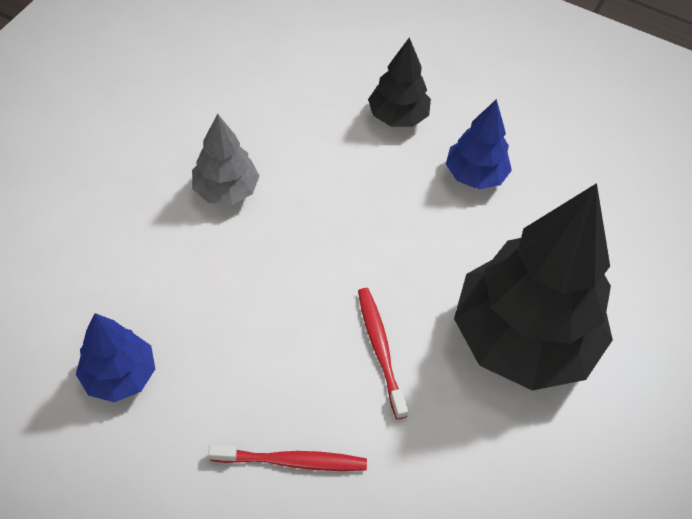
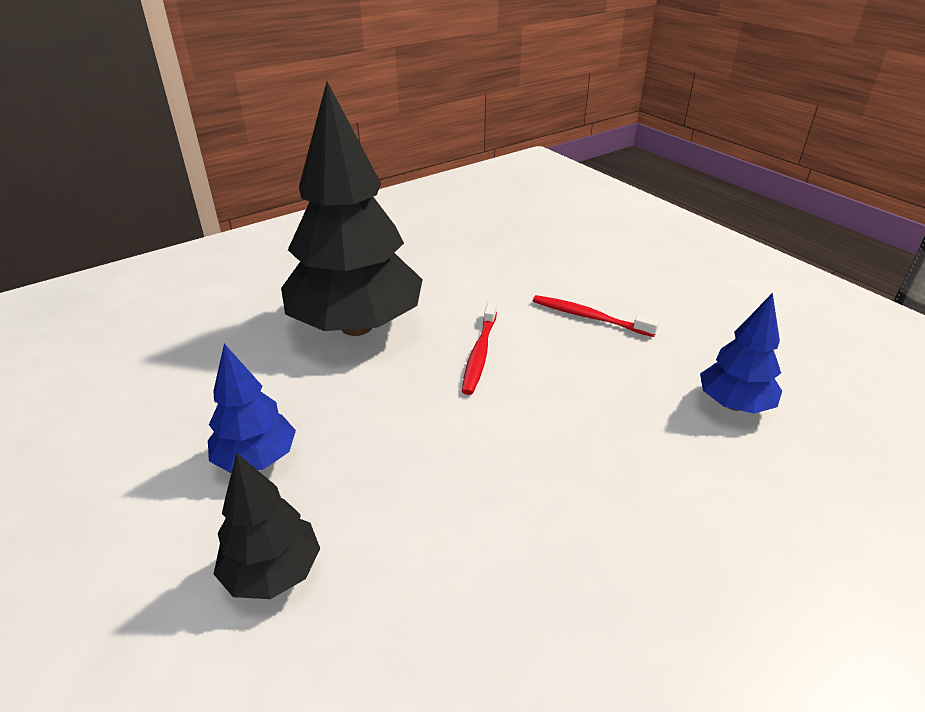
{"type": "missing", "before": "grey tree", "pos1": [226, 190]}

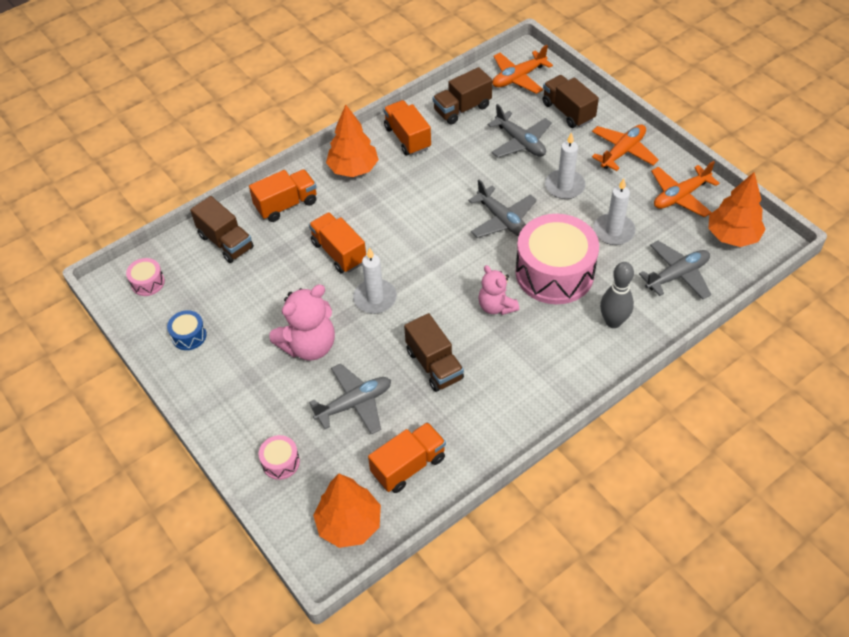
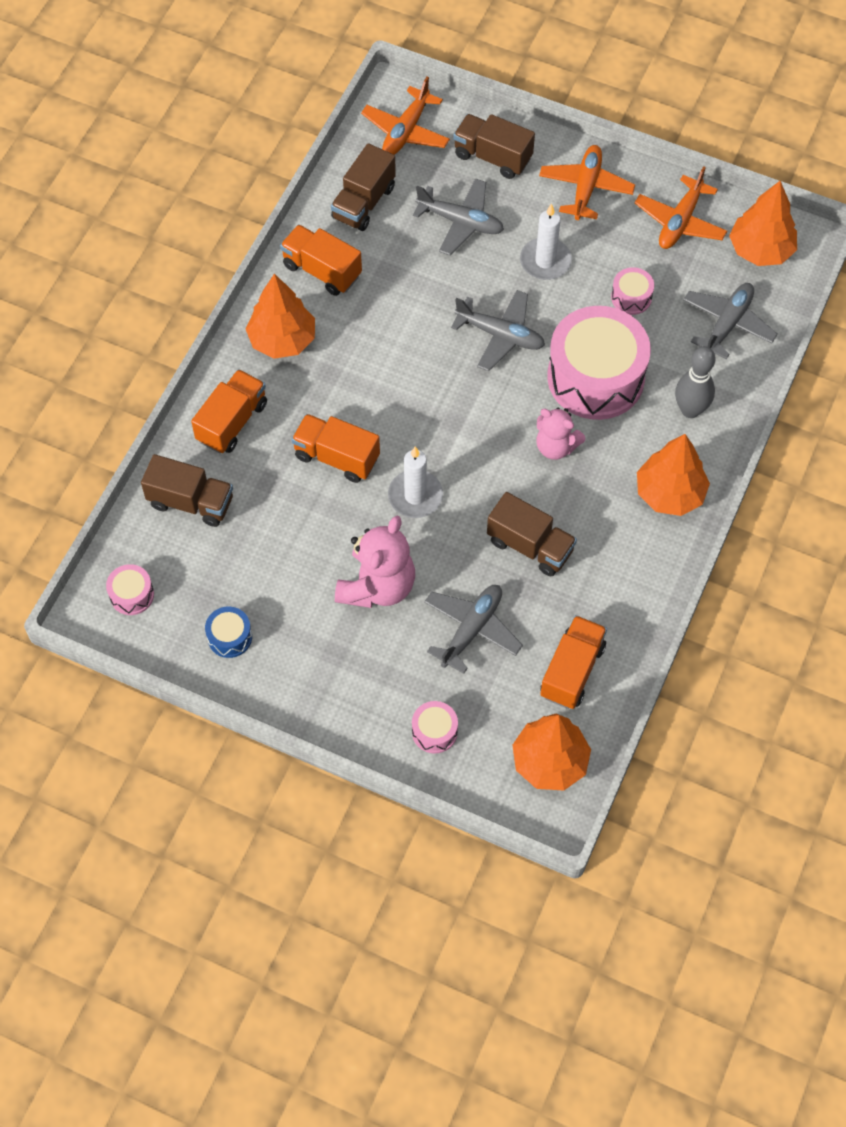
{"type": "exchanged", "before": "white candle", "after": "pink drum", "pos1": [613, 231], "pos2": [631, 297]}
{"type": "appeared", "after": "orange tree", "pos2": [669, 493]}

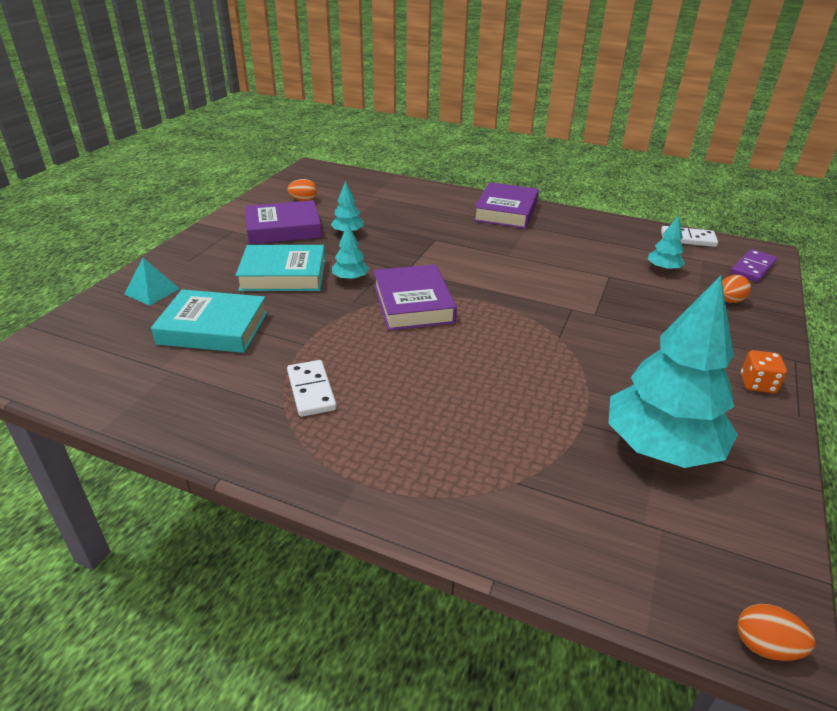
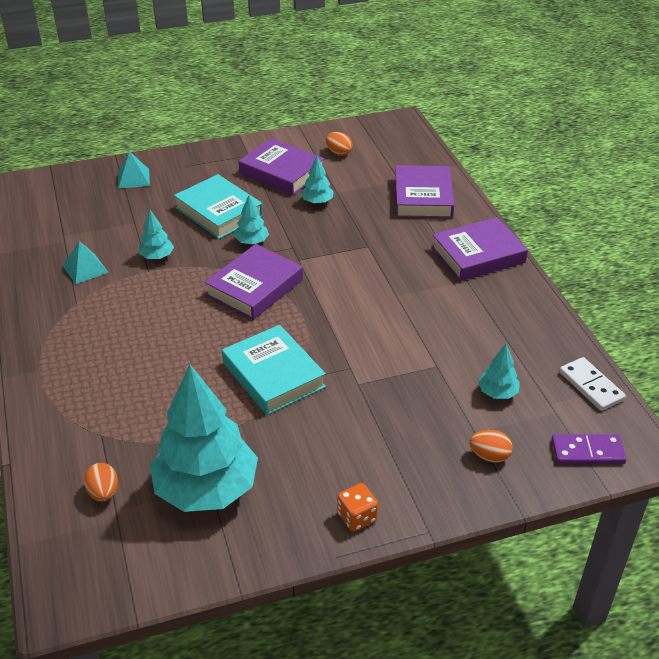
{"type": "appeared", "after": "turquoise pyramid", "pos2": [85, 269]}
{"type": "relocated", "before": "orange egg", "pos1": [765, 646], "pos2": [103, 493]}
{"type": "appeared", "after": "turquoise tree", "pos2": [157, 257]}
{"type": "relocated", "before": "turquoise book", "pos1": [213, 328], "pos2": [273, 375]}
{"type": "appeared", "after": "purple book", "pos2": [423, 197]}
{"type": "missing", "before": "white domino", "pos1": [311, 390]}

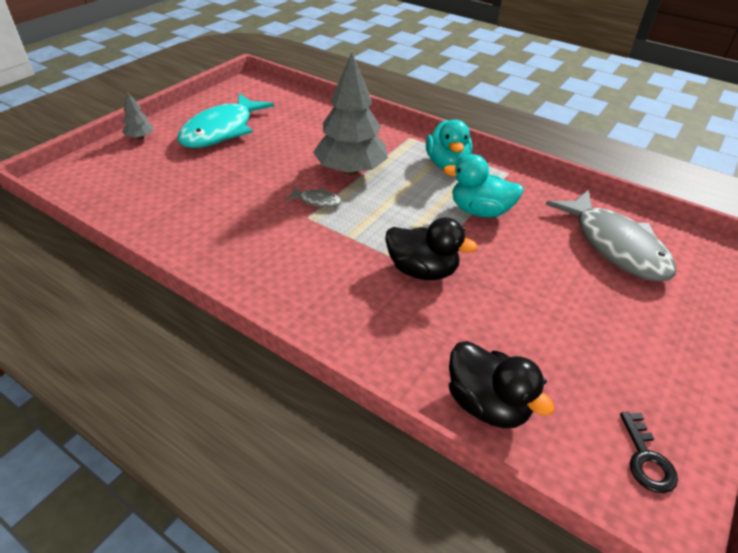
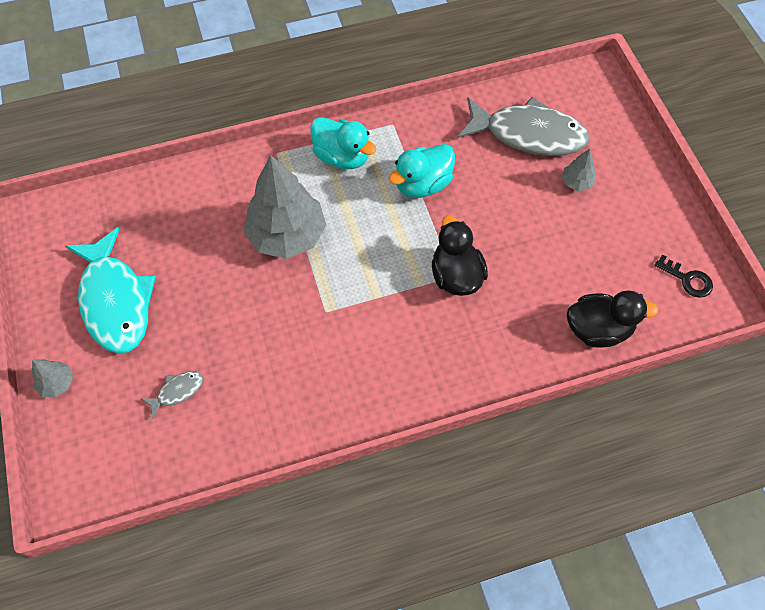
{"type": "relocated", "before": "grey fish", "pos1": [317, 201], "pos2": [177, 391]}
{"type": "spun", "before": "black duck", "pos1": [422, 270], "pos2": [456, 276], "turn": -75}
{"type": "appeared", "after": "grey tree", "pos2": [576, 182]}

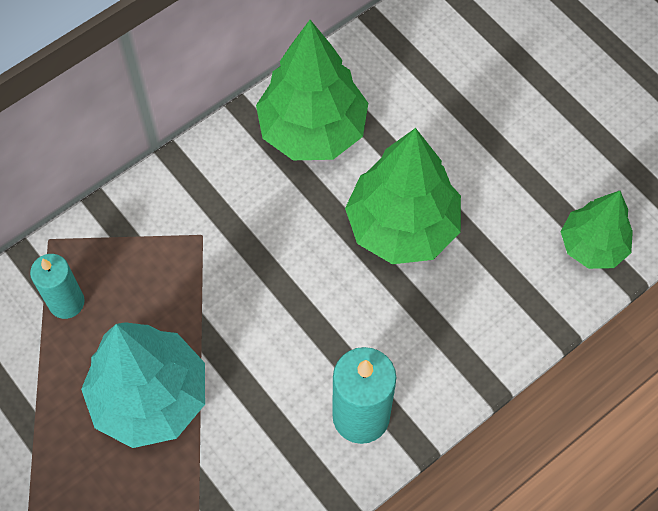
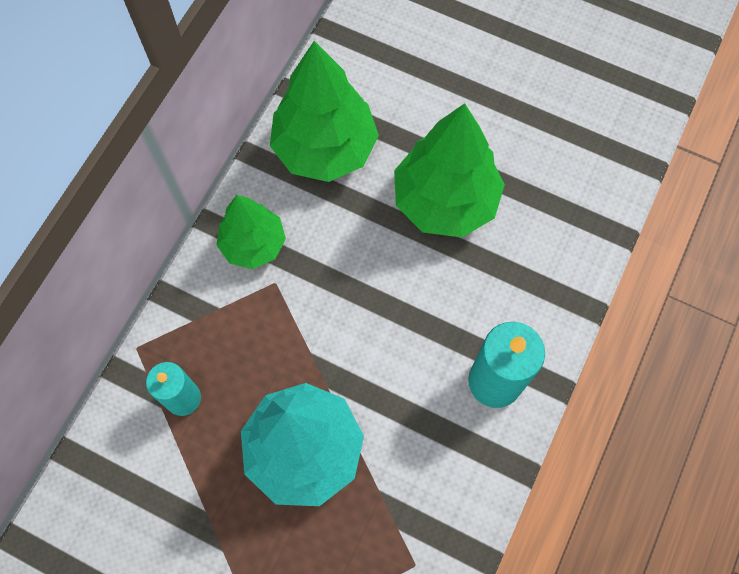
{"type": "relocated", "before": "green tree", "pos1": [592, 246], "pos2": [253, 244]}

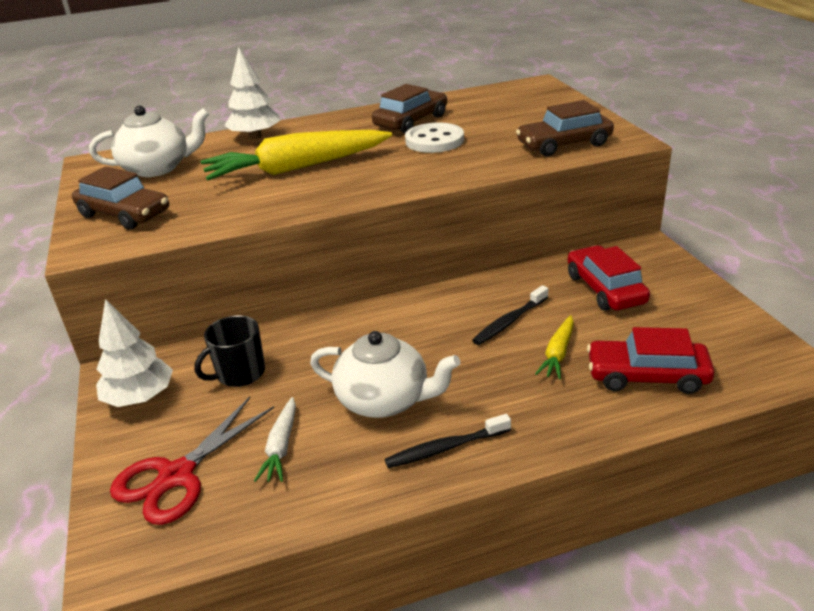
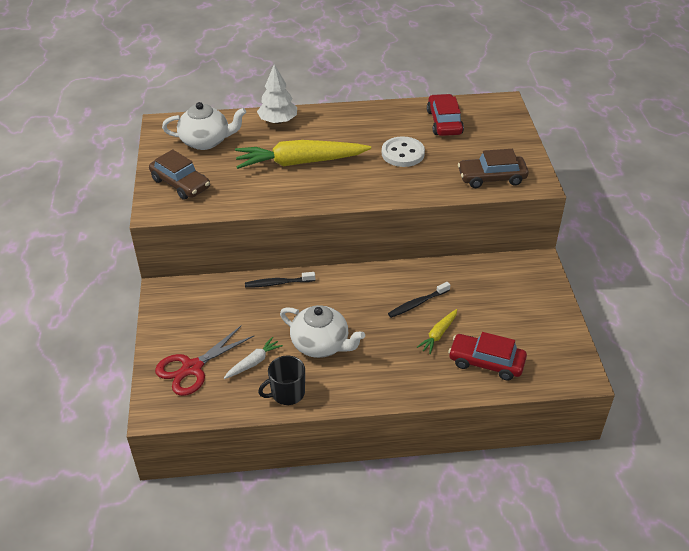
{"type": "spun", "before": "white carrot", "pos1": [281, 447], "pos2": [253, 362], "turn": -150}
{"type": "relocated", "before": "black toothbrush", "pos1": [446, 448], "pos2": [278, 283]}
{"type": "relocated", "before": "black mug", "pos1": [240, 373], "pos2": [287, 393]}
{"type": "relocated", "before": "red car", "pos1": [605, 289], "pos2": [444, 122]}
{"type": "missing", "before": "white tree", "pos1": [140, 397]}
{"type": "missing", "before": "brown car", "pos1": [411, 121]}

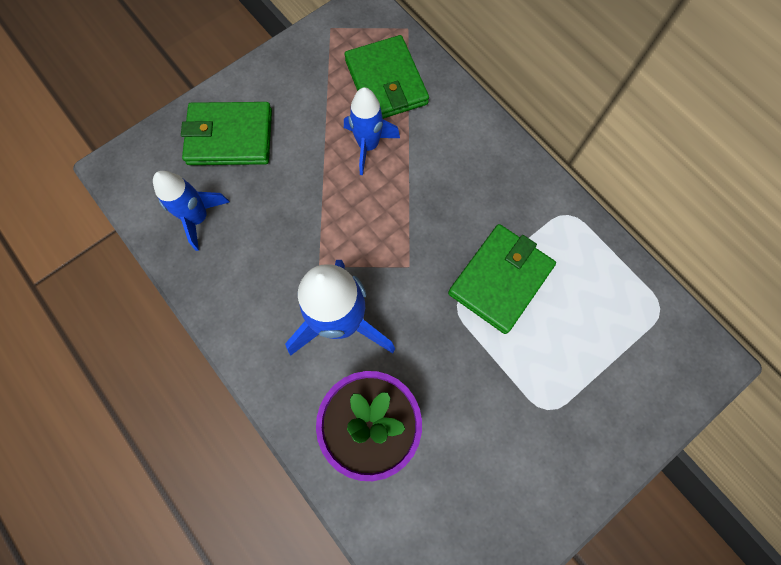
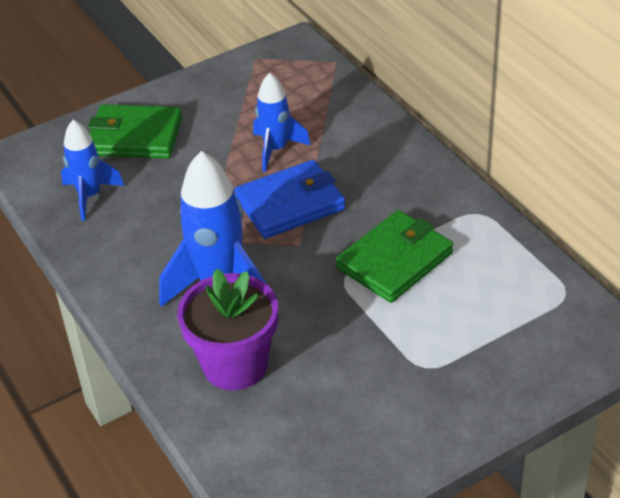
{"type": "appeared", "after": "blue wallet", "pos2": [290, 204]}
{"type": "missing", "before": "green wallet", "pos1": [386, 82]}

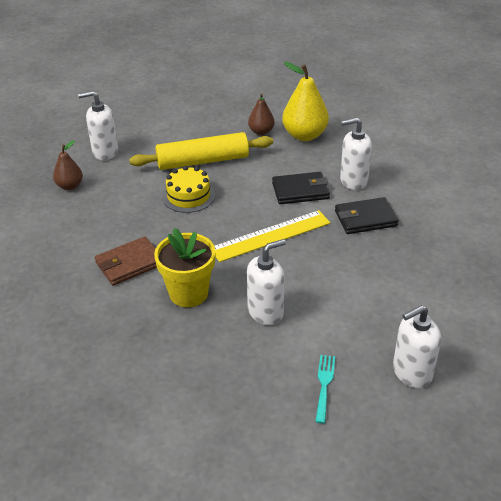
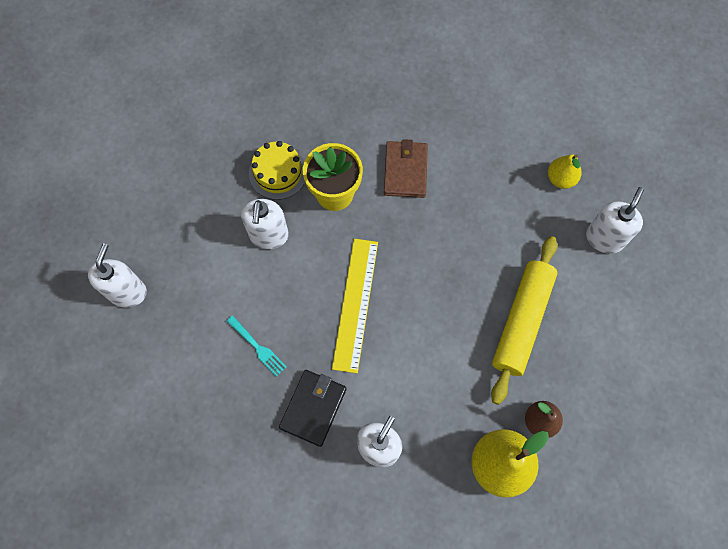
{"type": "relocated", "before": "turquoise fork", "pos1": [324, 385], "pos2": [258, 347]}
{"type": "relocated", "before": "yellow cake", "pos1": [188, 196], "pos2": [278, 173]}
{"type": "colour", "before": "brown pear", "after": "yellow pear", "pos1": [70, 186], "pos2": [560, 179]}
{"type": "missing", "before": "black wallet", "pos1": [300, 191]}

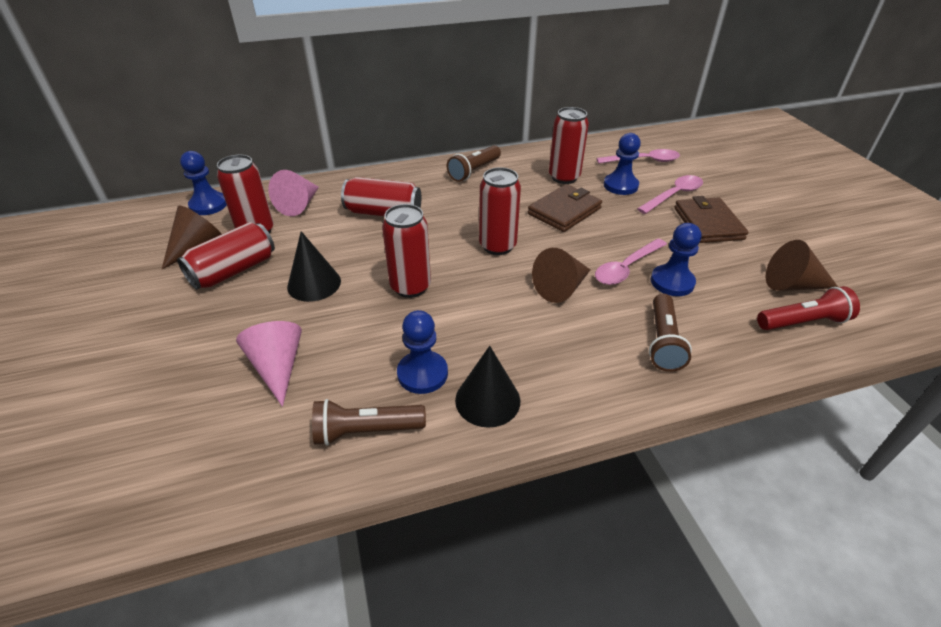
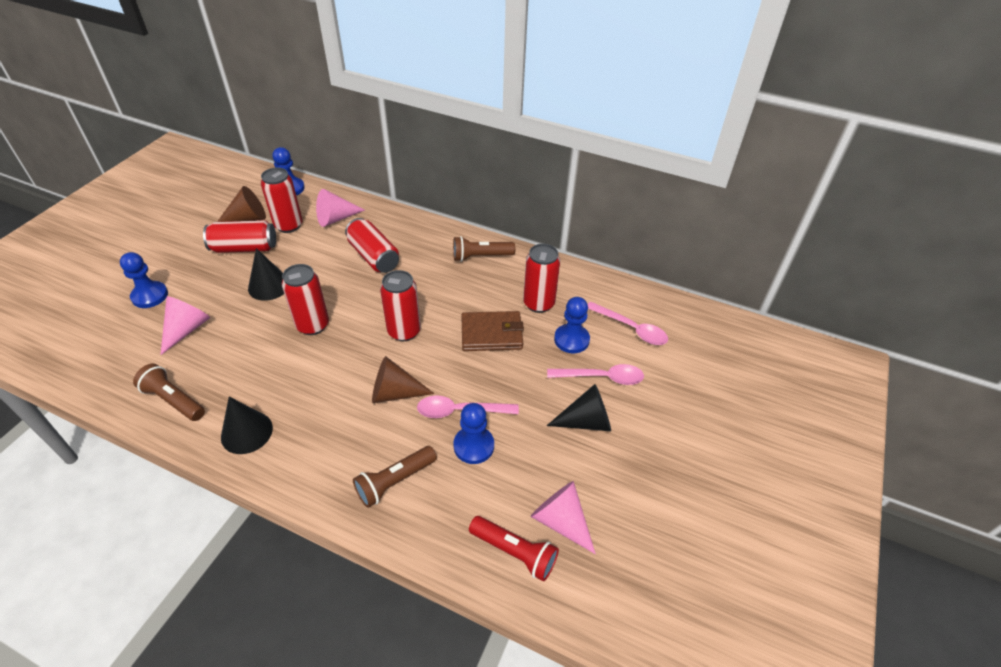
{"type": "relocated", "before": "blue pawn", "pos1": [422, 374], "pos2": [150, 296]}
{"type": "colour", "before": "brown cone", "after": "pink cone", "pos1": [793, 285], "pos2": [561, 521]}
{"type": "exchanged", "before": "brown wallet", "after": "black cone", "pos1": [708, 223], "pos2": [586, 421]}

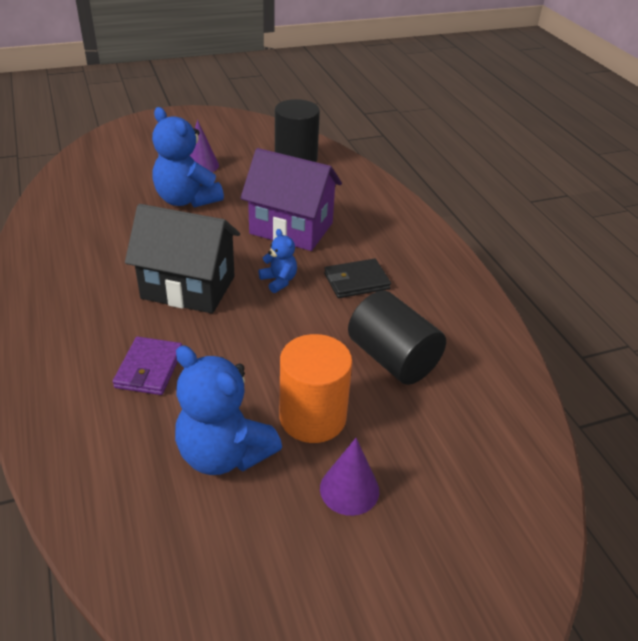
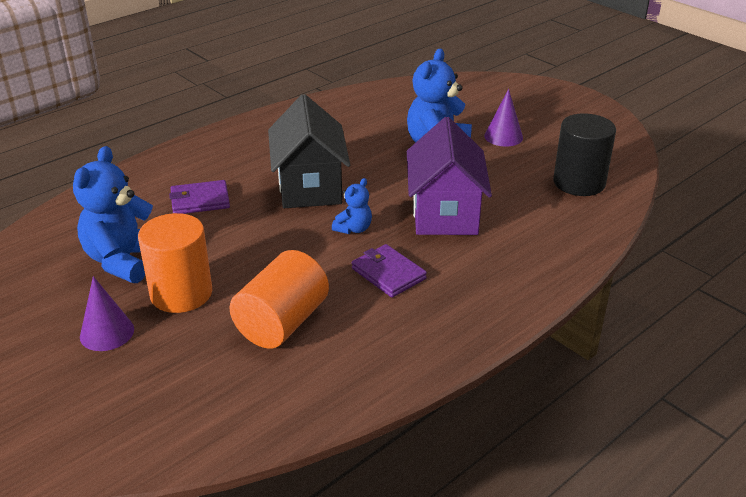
{"type": "colour", "before": "black cylinder", "after": "orange cylinder", "pos1": [392, 359], "pos2": [282, 322]}
{"type": "colour", "before": "black wallet", "after": "purple wallet", "pos1": [356, 281], "pos2": [388, 273]}

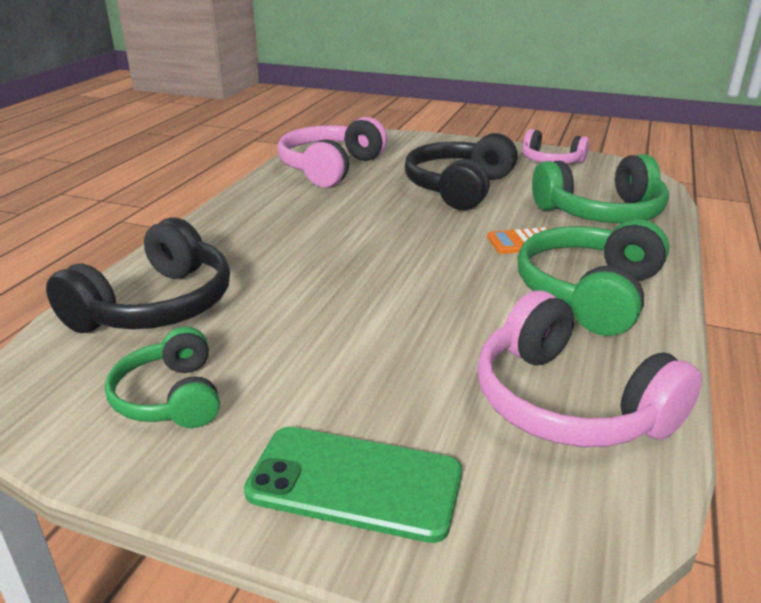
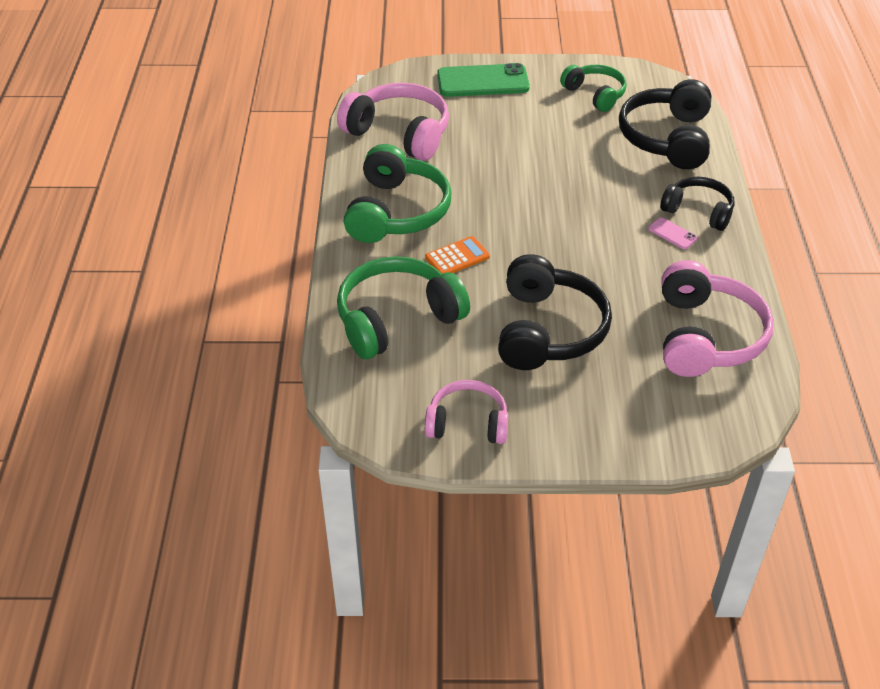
{"type": "appeared", "after": "pink phone", "pos2": [672, 233]}
{"type": "appeared", "after": "black headphones", "pos2": [698, 211]}

